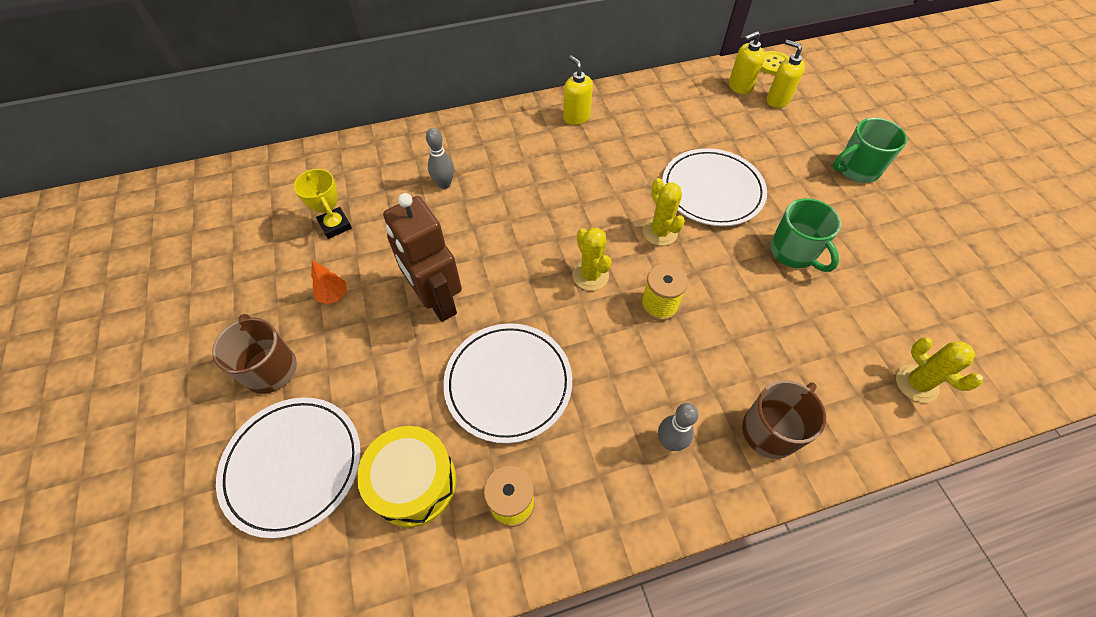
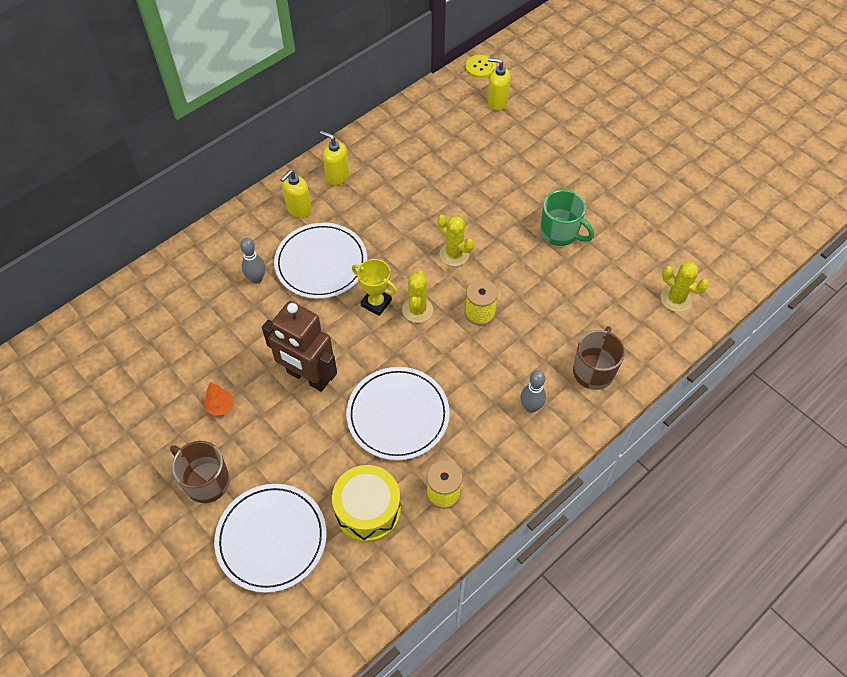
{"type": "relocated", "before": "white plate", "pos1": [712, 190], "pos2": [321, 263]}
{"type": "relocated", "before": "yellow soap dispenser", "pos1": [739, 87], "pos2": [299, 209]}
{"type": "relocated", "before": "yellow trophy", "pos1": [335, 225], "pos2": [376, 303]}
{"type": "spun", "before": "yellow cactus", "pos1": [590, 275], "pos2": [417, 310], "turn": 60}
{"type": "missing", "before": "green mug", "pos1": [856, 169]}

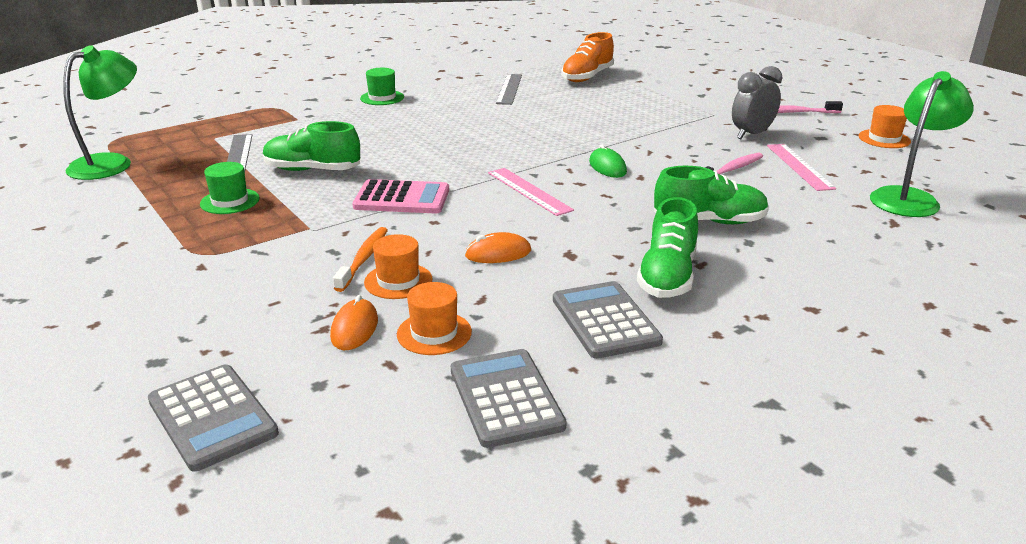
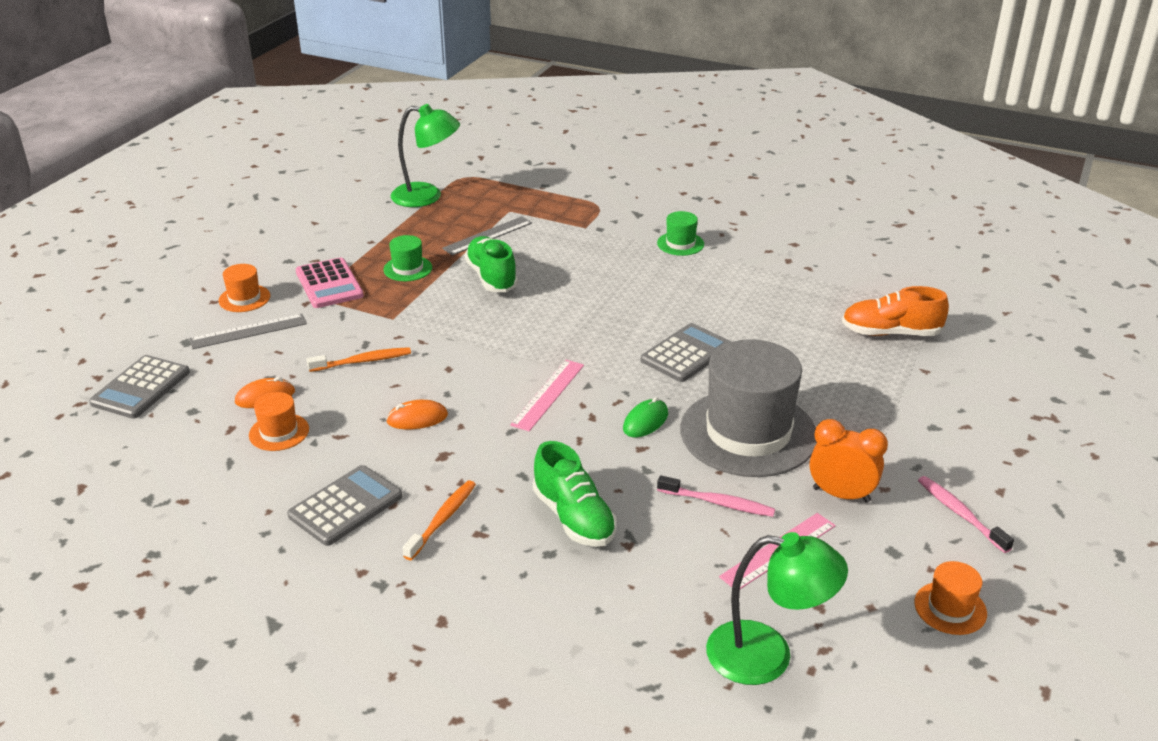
{"type": "relocated", "before": "grey ruler", "pos1": [509, 89], "pos2": [248, 331]}
{"type": "relocated", "before": "orange hat", "pos1": [398, 281], "pos2": [244, 298]}
{"type": "relocated", "before": "pink calculator", "pos1": [402, 198], "pos2": [329, 284]}
{"type": "spun", "before": "orange mouse", "pos1": [498, 253], "pos2": [417, 418], "turn": -60}
{"type": "exchanged", "before": "green shoe", "after": "orange toothbrush", "pos1": [667, 276], "pos2": [442, 519]}
{"type": "relocated", "before": "grey calculator", "pos1": [505, 398], "pos2": [686, 354]}
{"type": "appeared", "after": "grey hat", "pos2": [748, 433]}
{"type": "colour", "before": "grey clock", "after": "orange clock", "pos1": [751, 134], "pos2": [841, 495]}

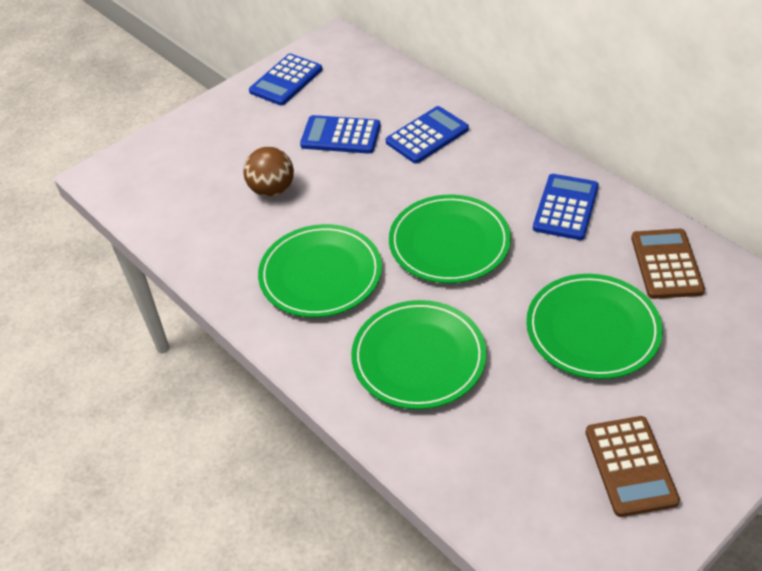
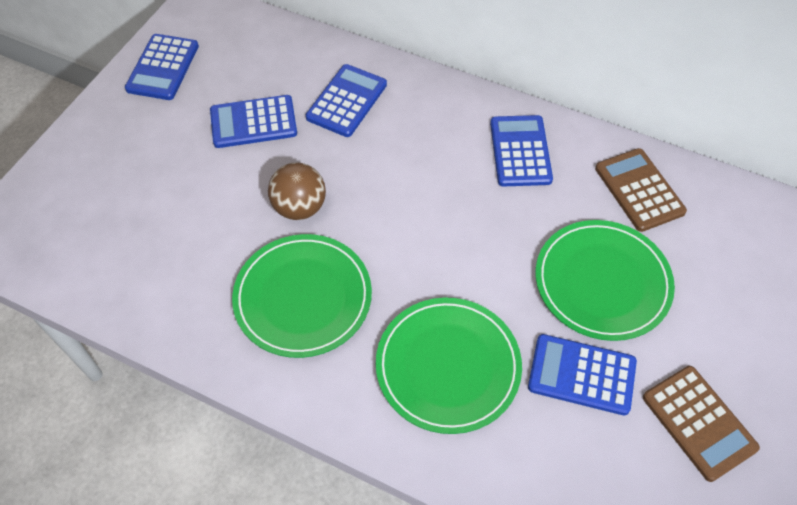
{"type": "relocated", "before": "brown ball", "pos1": [272, 190], "pos2": [299, 207]}
{"type": "appeared", "after": "blue calculator", "pos2": [581, 374]}
{"type": "missing", "before": "green plate", "pos1": [449, 242]}

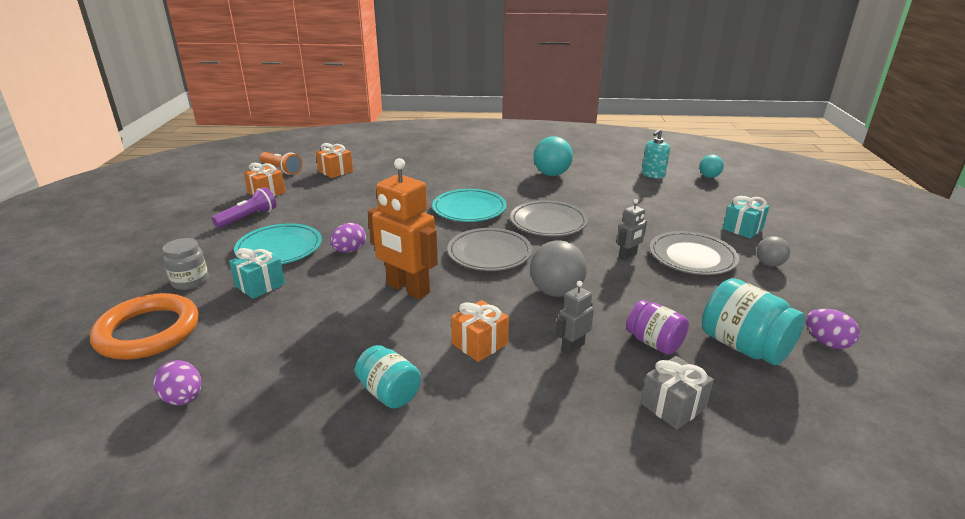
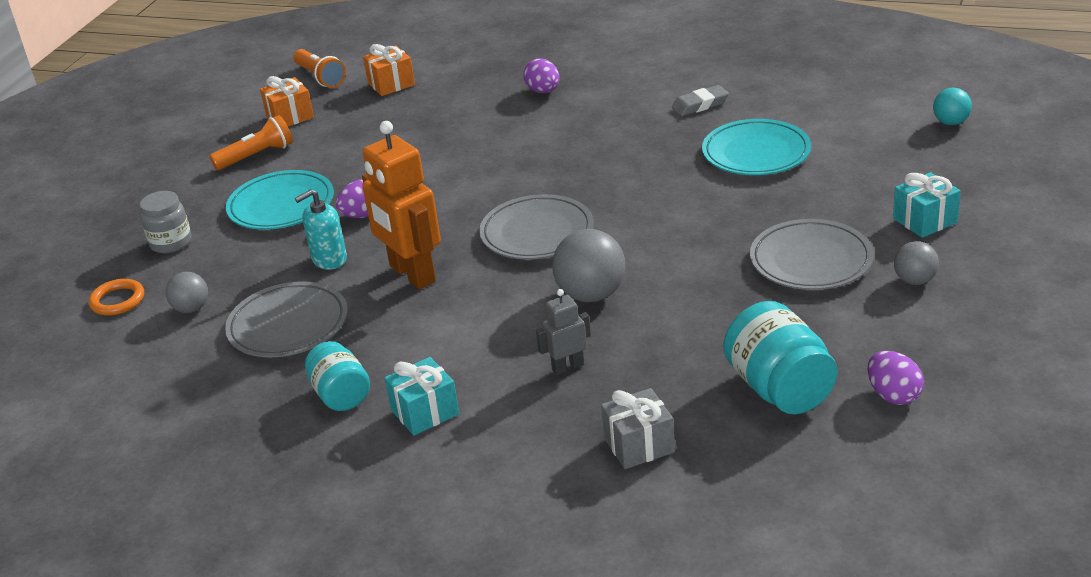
{"type": "size", "before": "orange ring", "pos1": [148, 331], "pos2": [117, 300], "scale": 0.5}
{"type": "appeared", "after": "grey ball", "pos2": [191, 308]}
{"type": "colour", "before": "purple flashlight", "after": "orange flashlight", "pos1": [248, 217], "pos2": [256, 156]}
{"type": "relocated", "before": "grey plate", "pos1": [548, 222], "pos2": [288, 325]}
{"type": "relocated", "before": "turquoise soap dispenser", "pos1": [653, 175], "pos2": [329, 259]}
{"type": "relocated", "before": "turquoise gift", "pos1": [260, 285], "pos2": [425, 412]}
{"type": "relocated", "before": "purple egg", "pos1": [183, 399], "pos2": [543, 91]}
{"type": "exchanged", "before": "turquoise ball", "after": "grey eraser", "pos1": [551, 174], "pos2": [700, 105]}
{"type": "relocated", "before": "turquoise plate", "pos1": [469, 209], "pos2": [756, 153]}
{"type": "missing", "before": "orange gift", "pos1": [479, 344]}
{"type": "missing", "before": "grey robot", "pos1": [627, 256]}
{"type": "missing", "before": "purple jar", "pos1": [654, 343]}

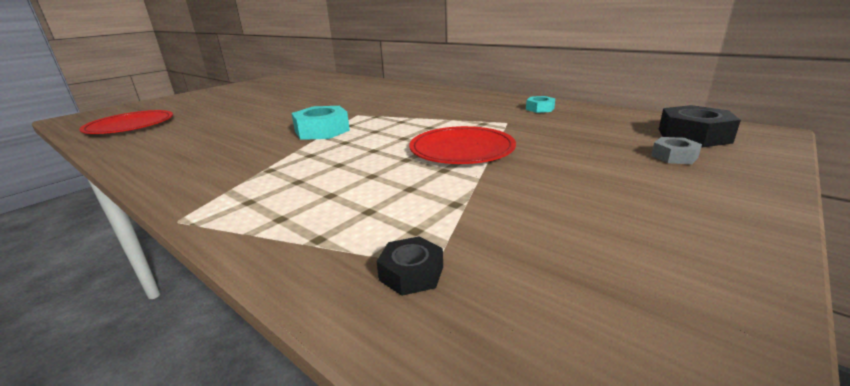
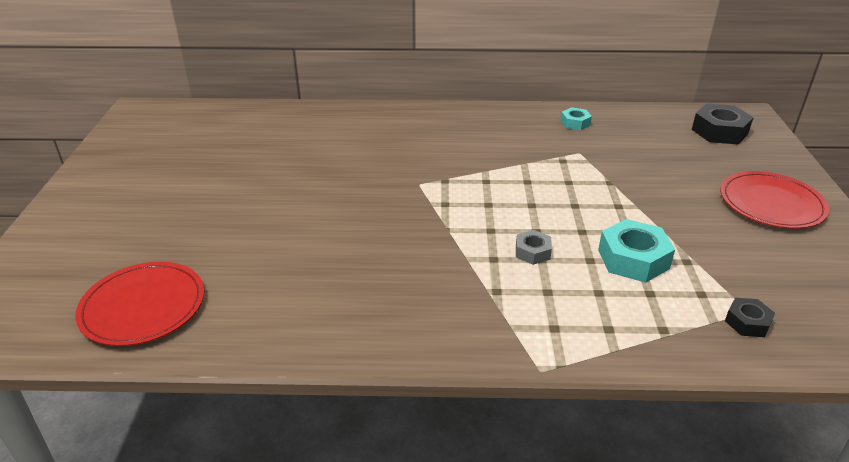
{"type": "relocated", "before": "grey nut", "pos1": [674, 156], "pos2": [532, 252]}
{"type": "relocated", "before": "turquoise nut", "pos1": [322, 131], "pos2": [633, 259]}
{"type": "relocated", "before": "red plate", "pos1": [462, 149], "pos2": [771, 203]}

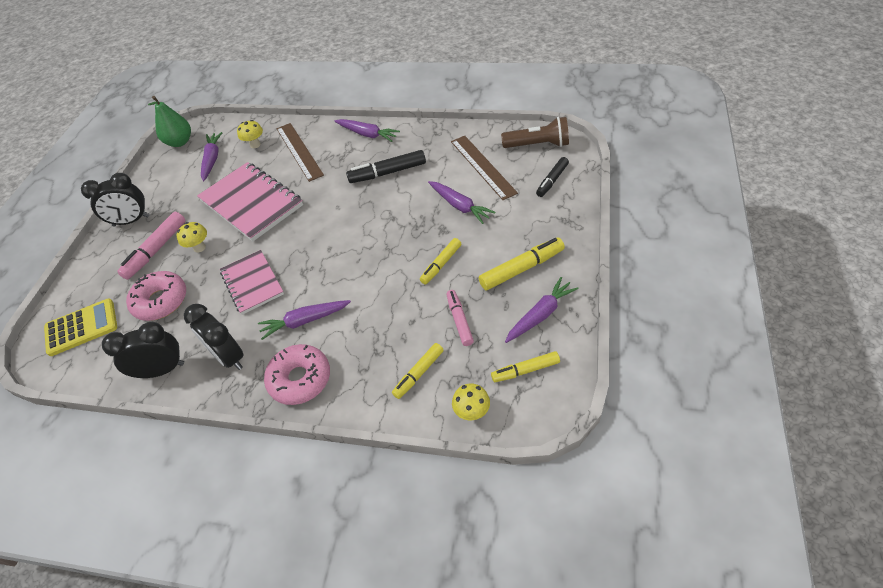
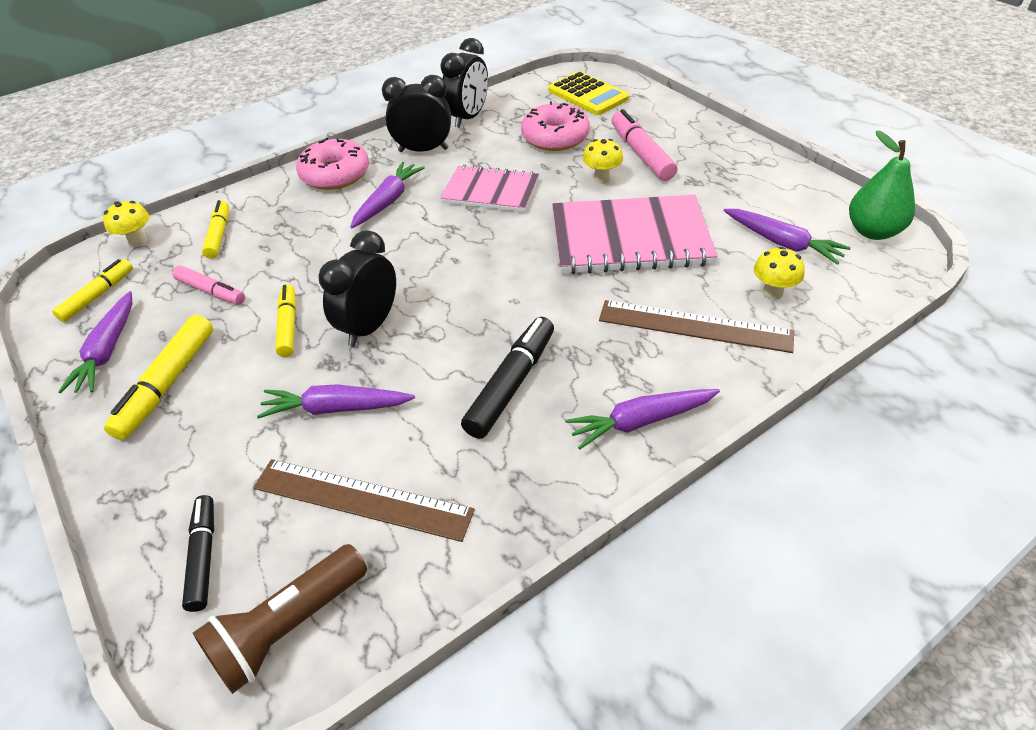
{"type": "relocated", "before": "black clock", "pos1": [131, 221], "pos2": [369, 327]}
{"type": "spun", "before": "yellow calculator", "pos1": [81, 327], "pos2": [588, 95], "turn": -60}

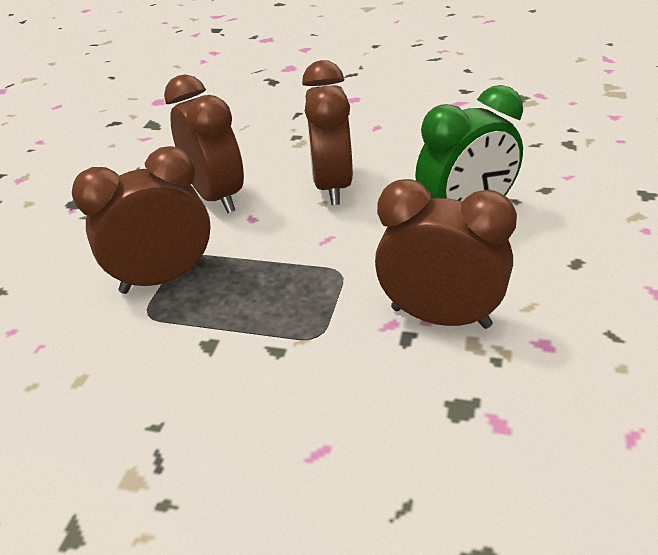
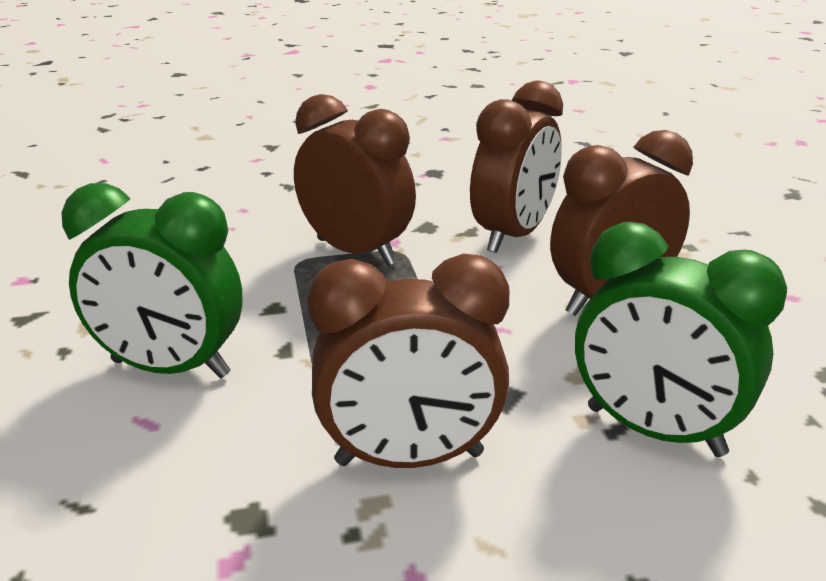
{"type": "appeared", "after": "green clock", "pos2": [170, 369]}
{"type": "spun", "before": "brown clock", "pos1": [440, 317], "pos2": [409, 459], "turn": 90}

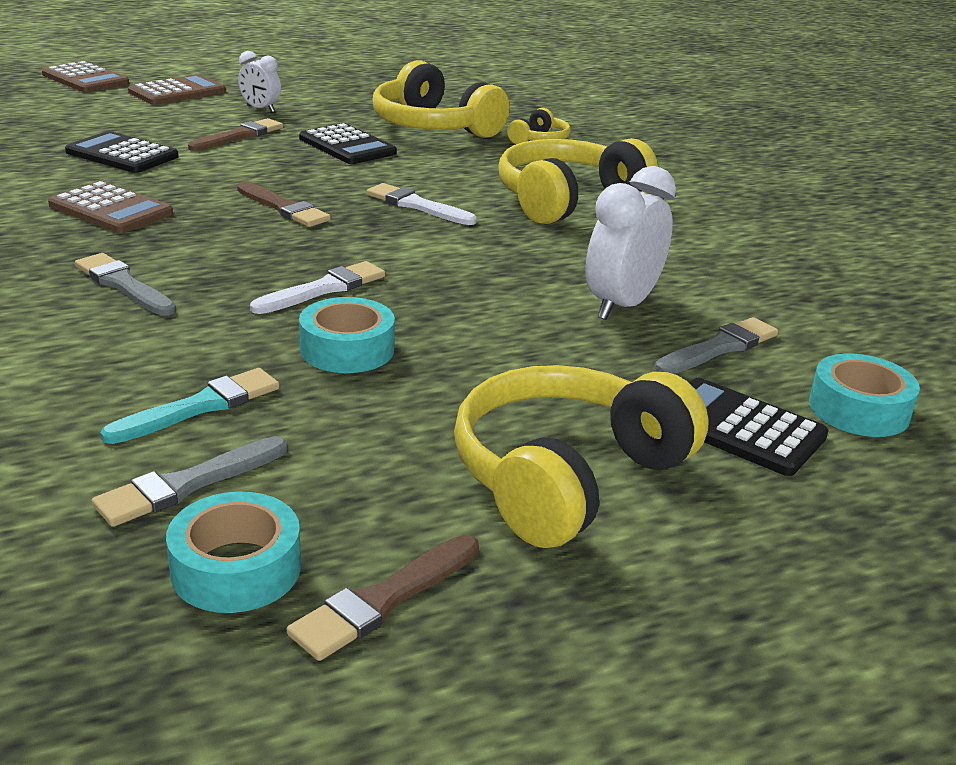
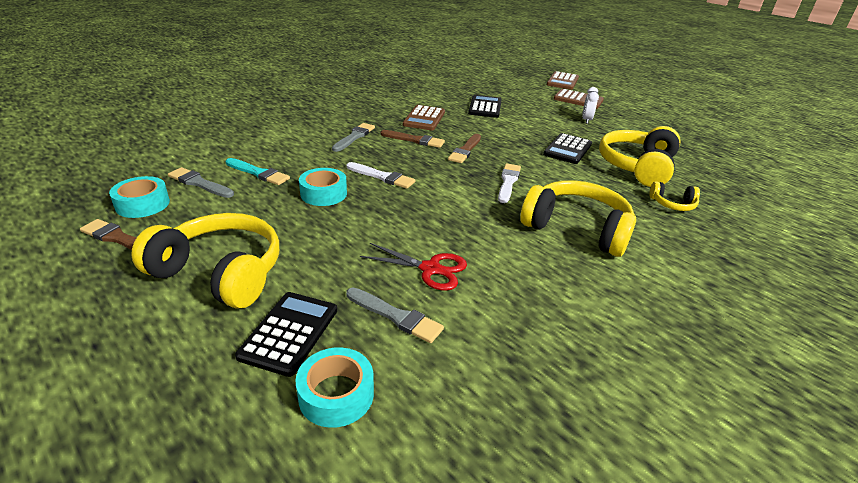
{"type": "exchanged", "before": "white clock", "after": "red scissors", "pos1": [621, 306], "pos2": [430, 269]}
{"type": "relocated", "before": "brown brush", "pos1": [239, 136], "pos2": [414, 140]}

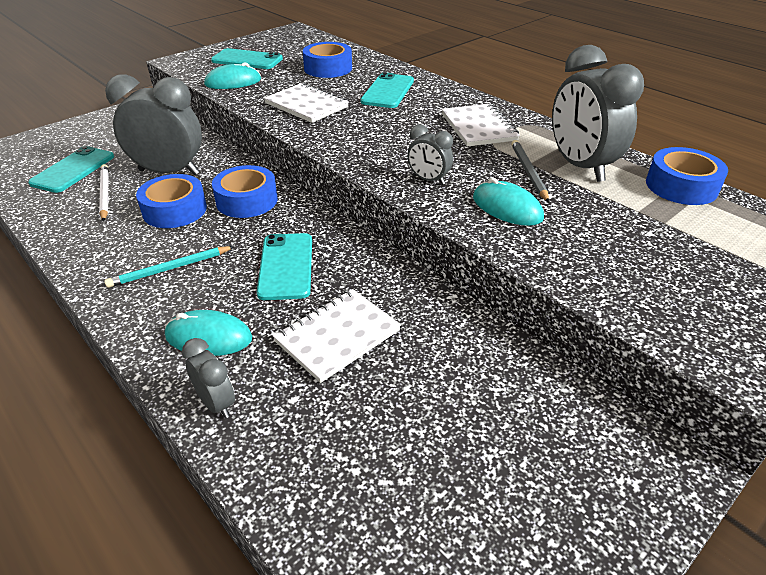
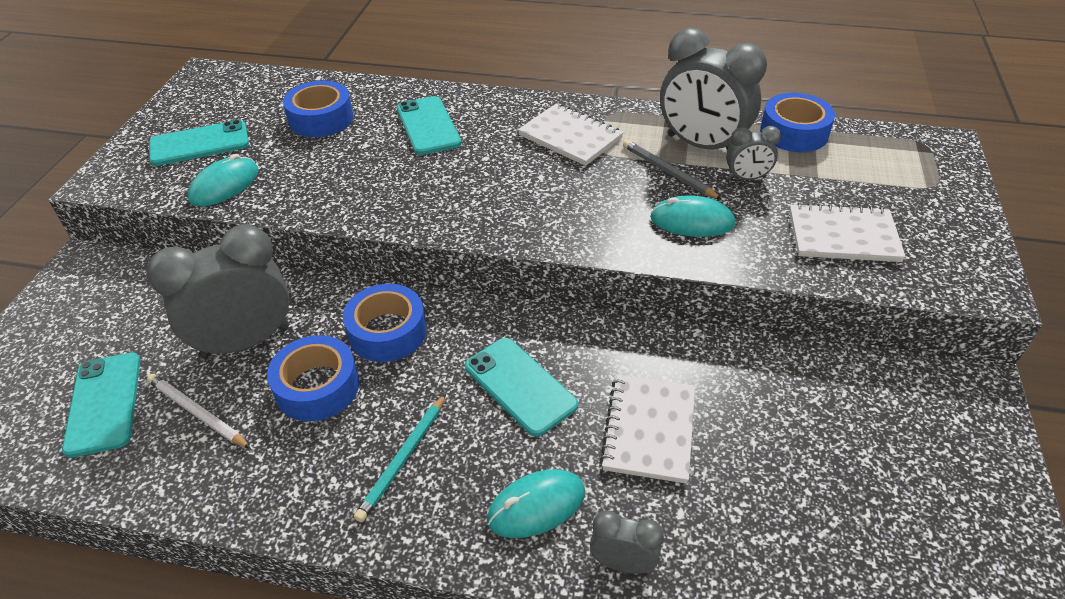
{"type": "relocated", "before": "grey clock", "pos1": [428, 180], "pos2": [746, 178]}
{"type": "relocated", "before": "white notebook", "pos1": [306, 105], "pos2": [843, 236]}

